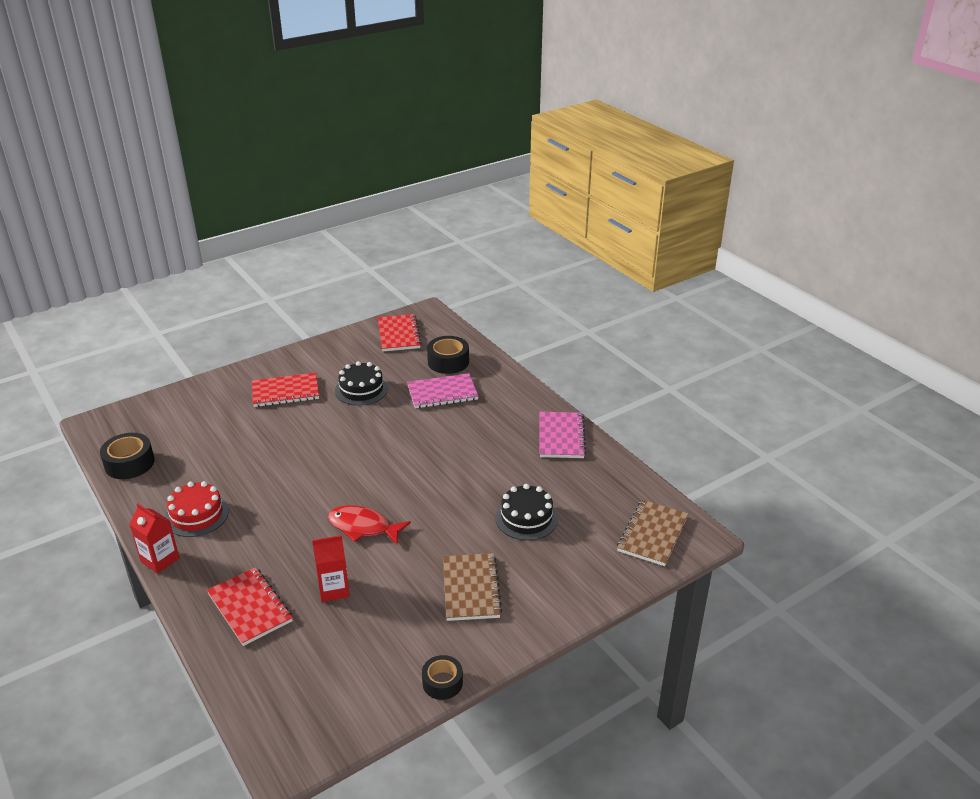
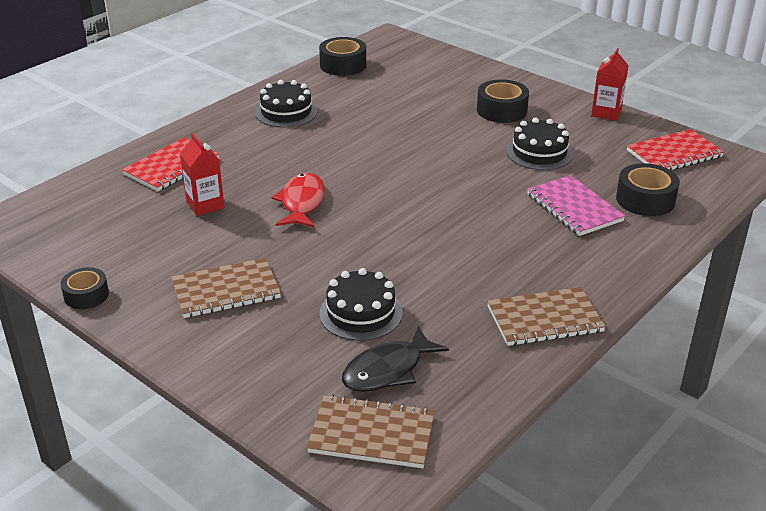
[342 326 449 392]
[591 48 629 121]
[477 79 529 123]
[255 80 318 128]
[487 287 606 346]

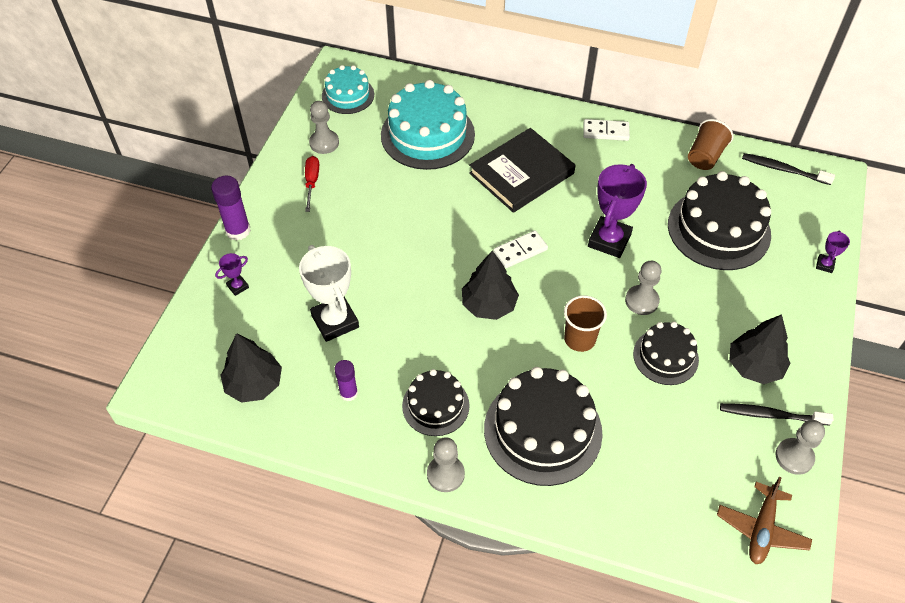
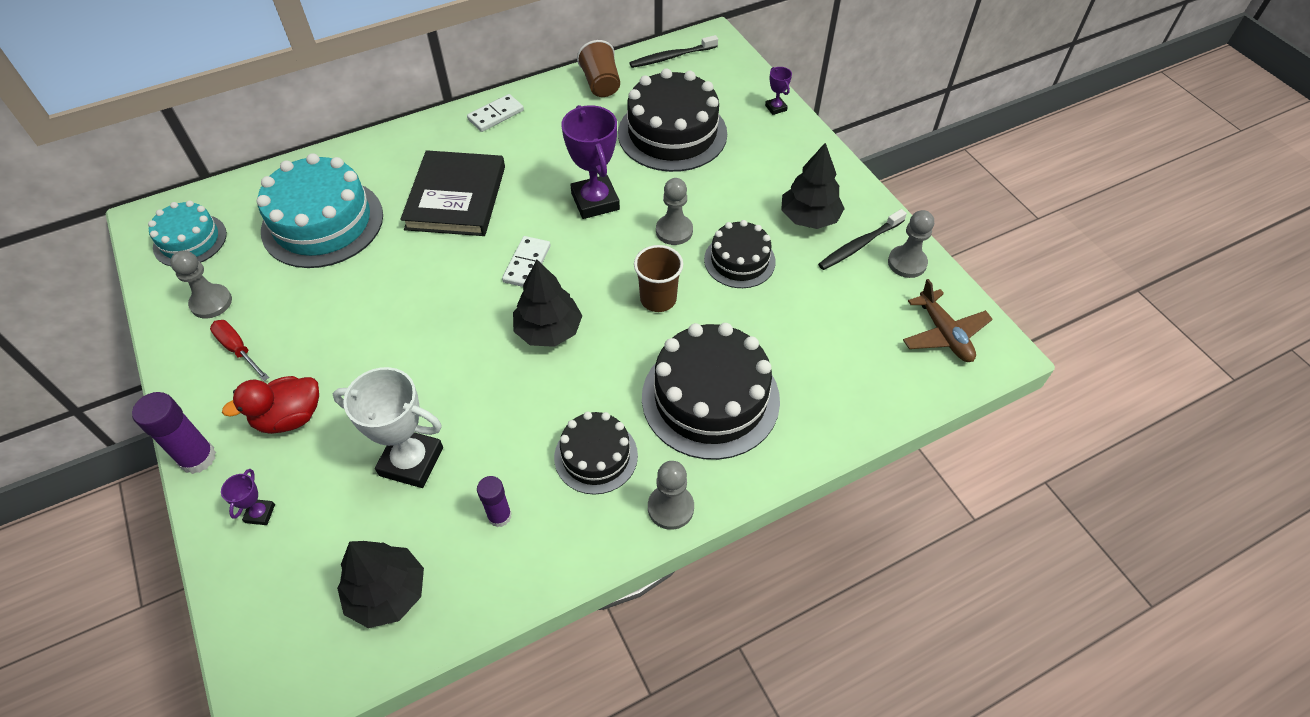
[222 376 319 434]

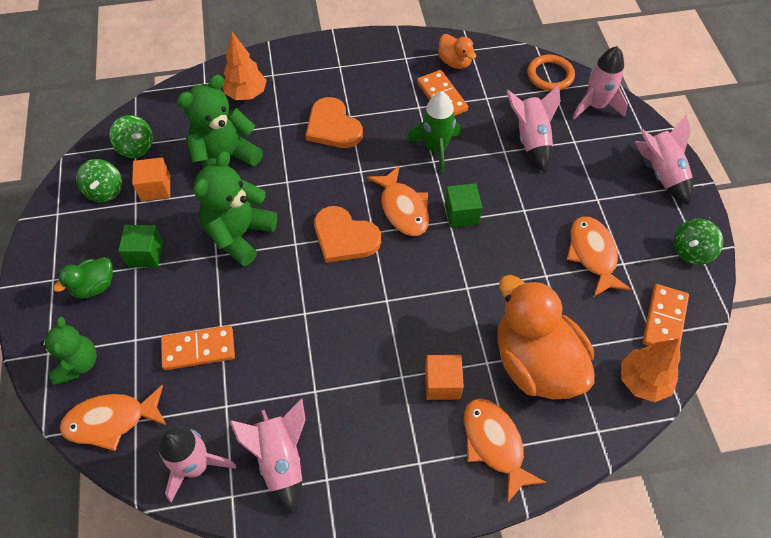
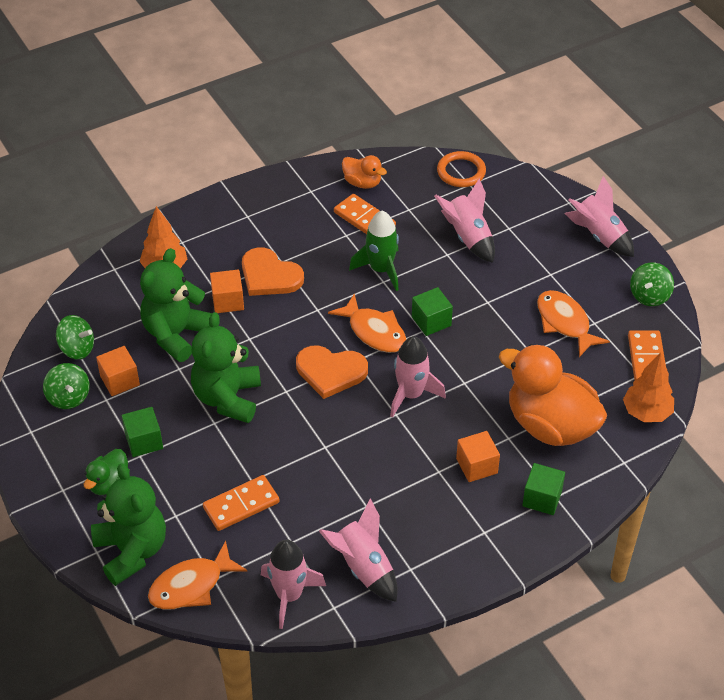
[210 269 244 313]
[390 336 446 417]
[522 463 565 515]
[91 463 166 586]

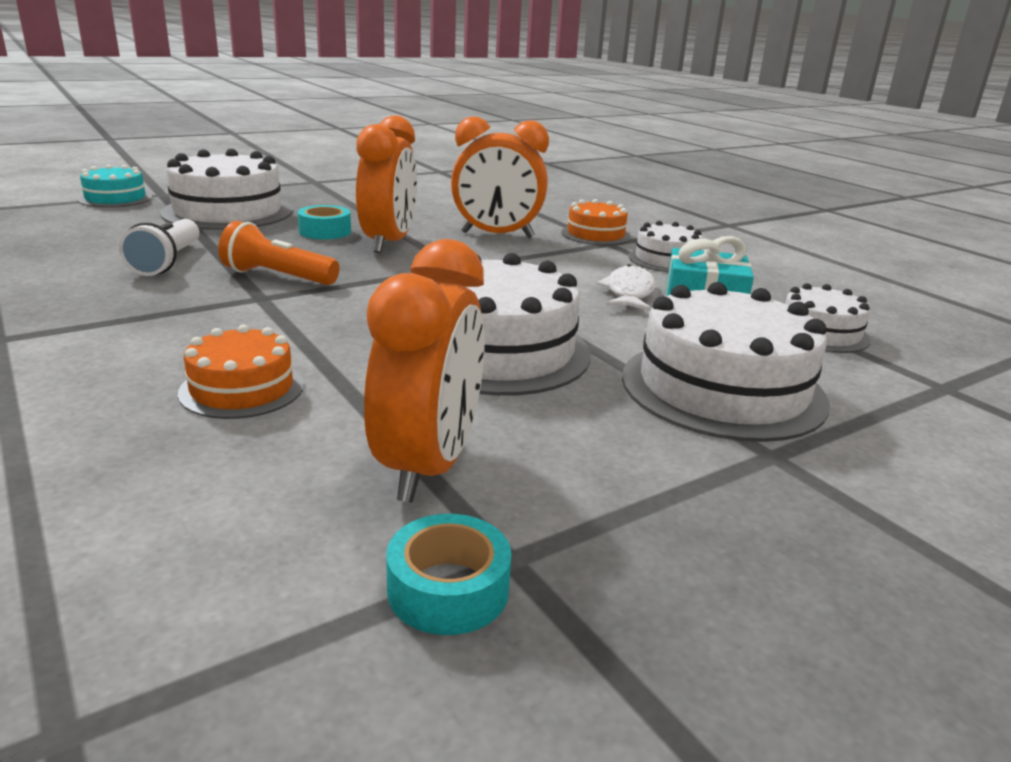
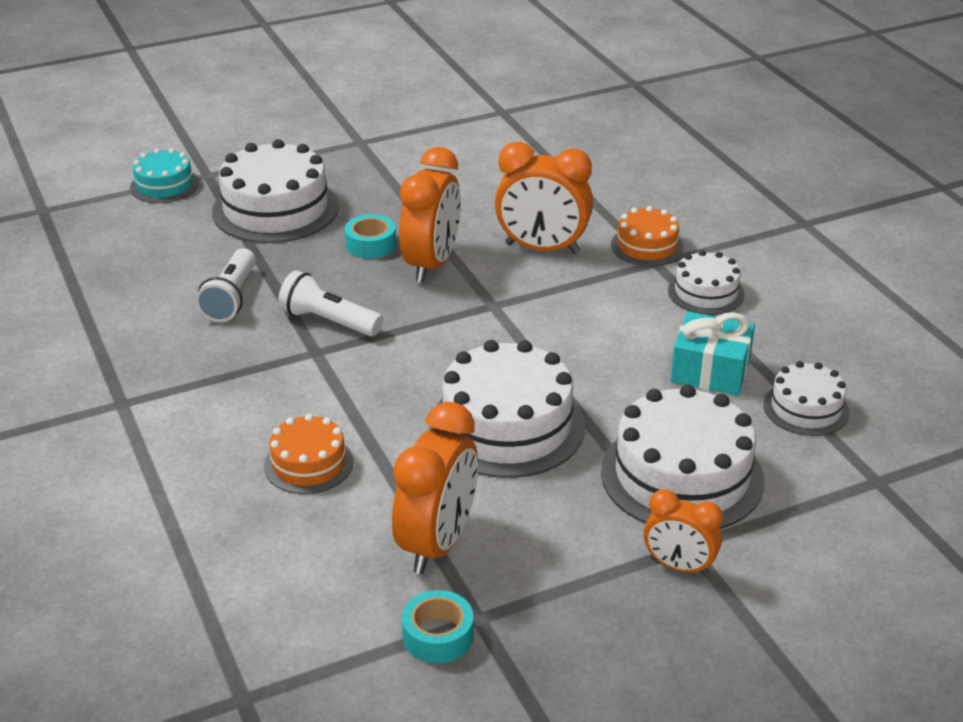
[596 264 656 311] (first image)
[644 489 723 576]
[278 270 383 336]

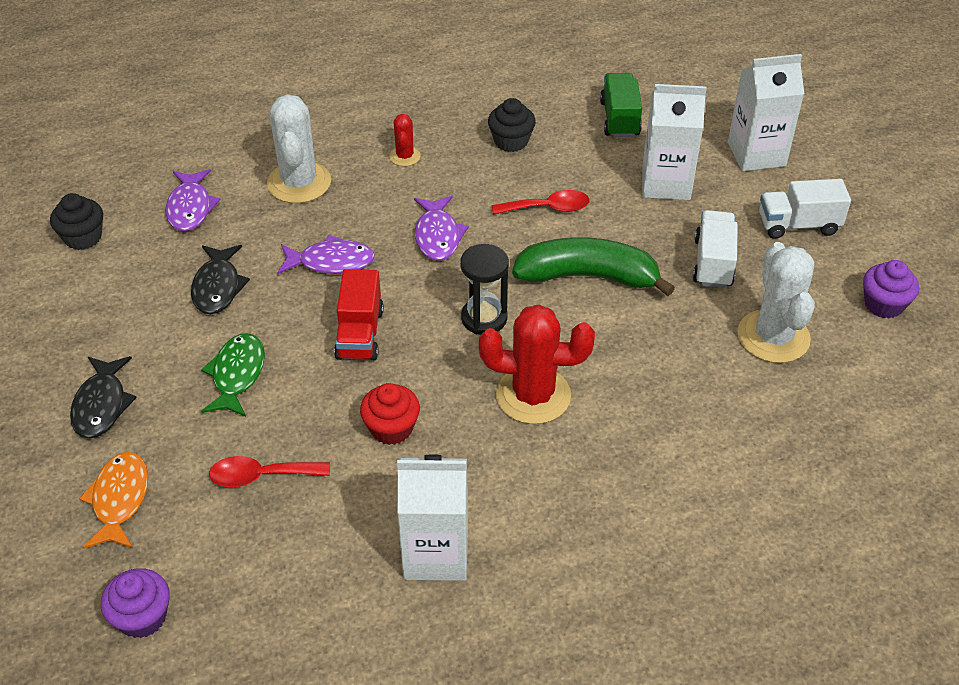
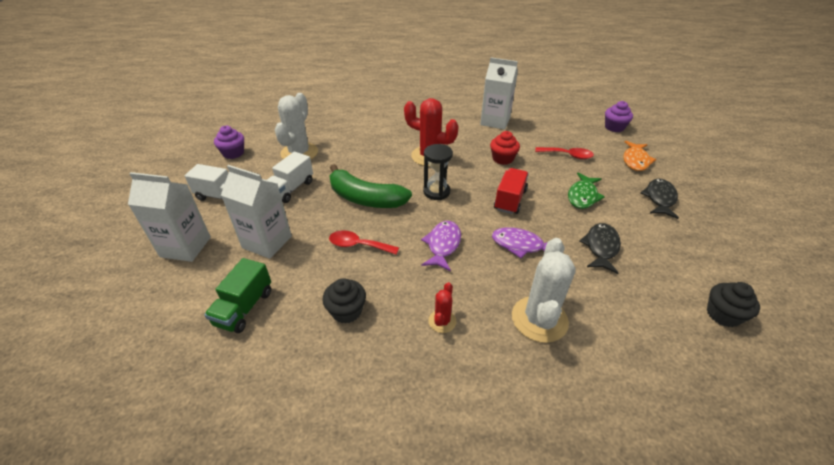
[165 169 221 231] (first image)

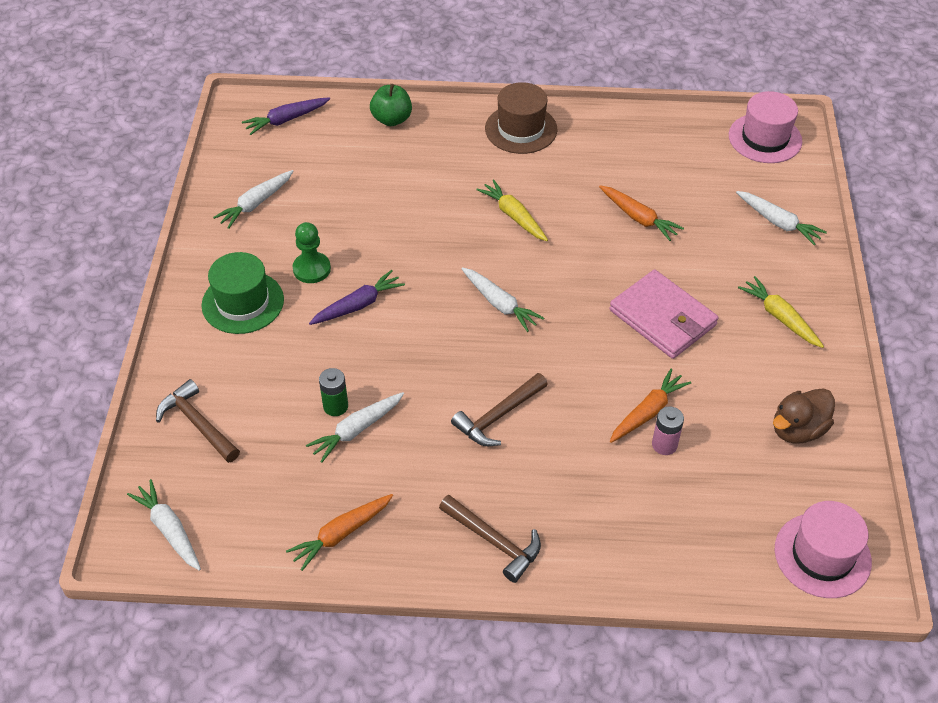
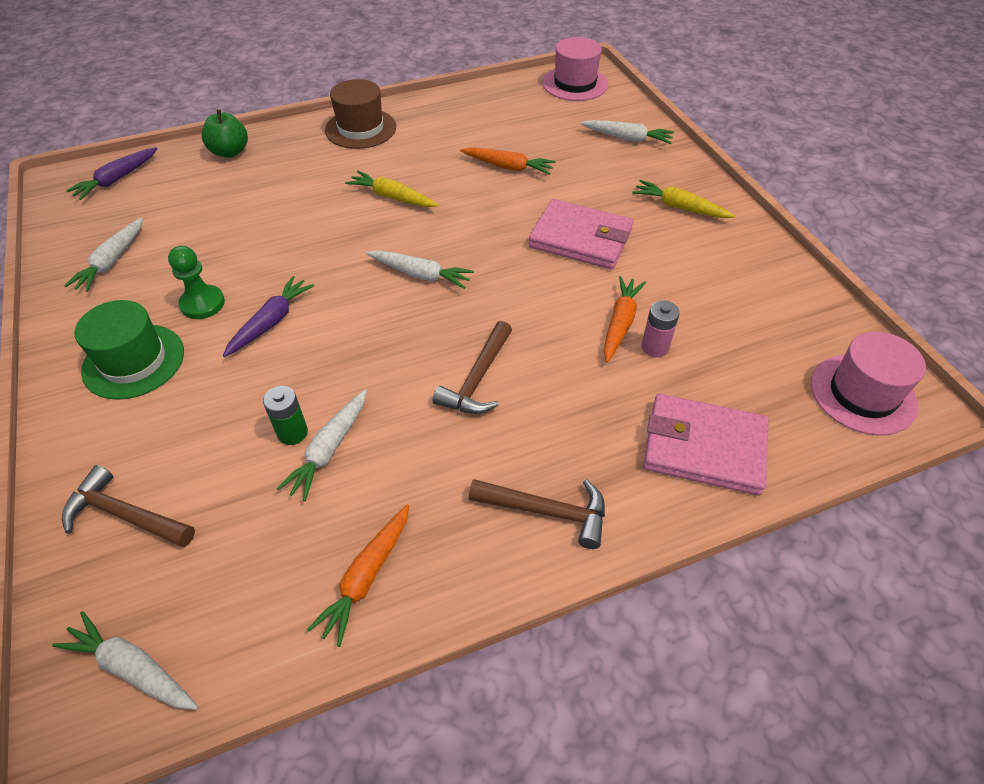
[773 388 835 443] (first image)
[643 394 769 495]

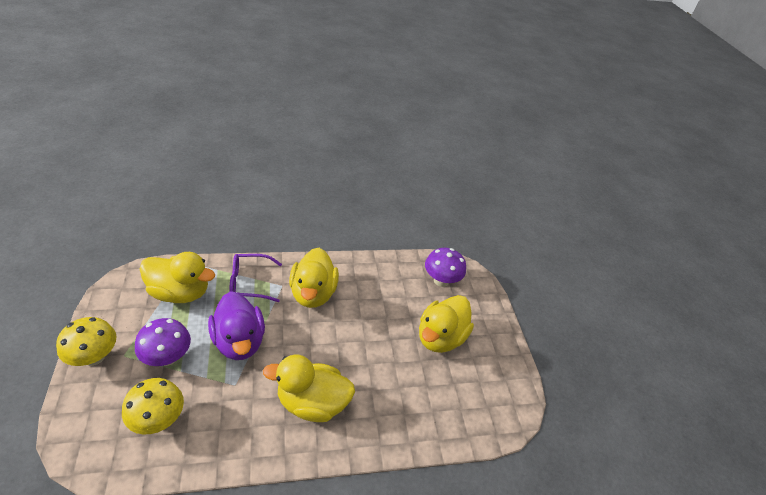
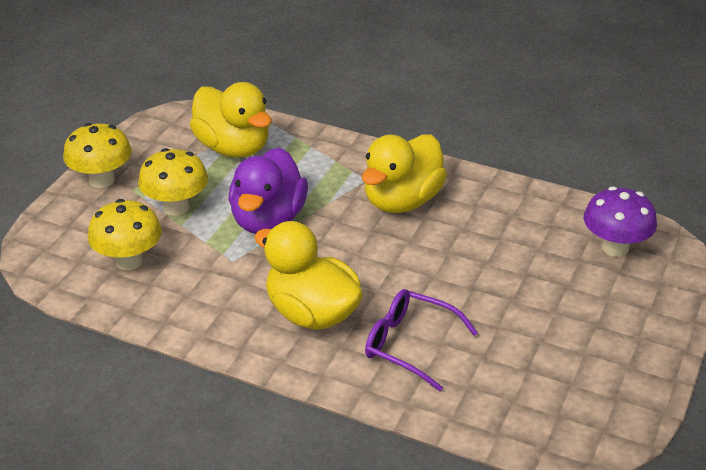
[419 295 474 353] (first image)
[365 289 478 391]
[138 148 208 216]

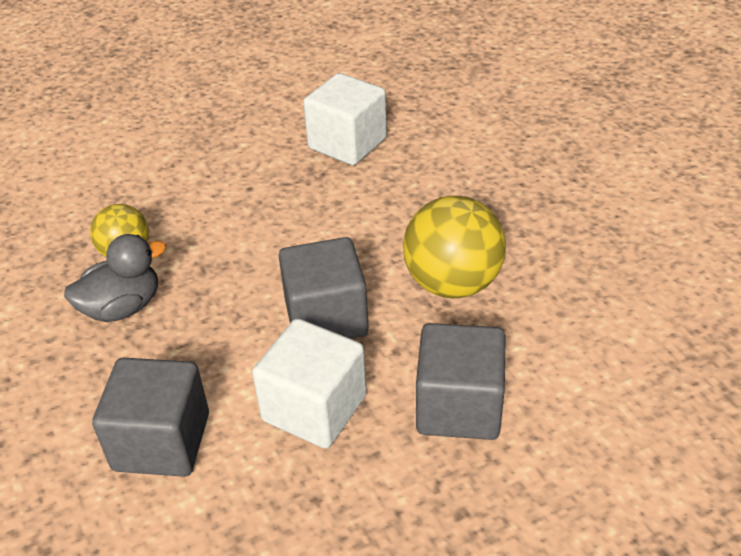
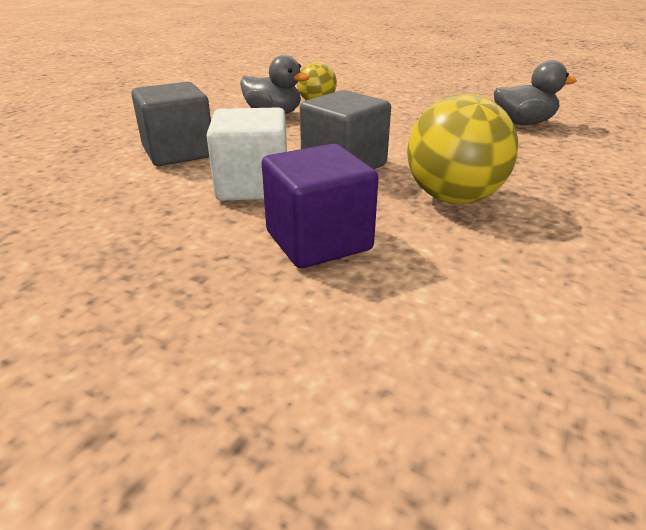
[494 60 577 125]
[262 144 379 268]

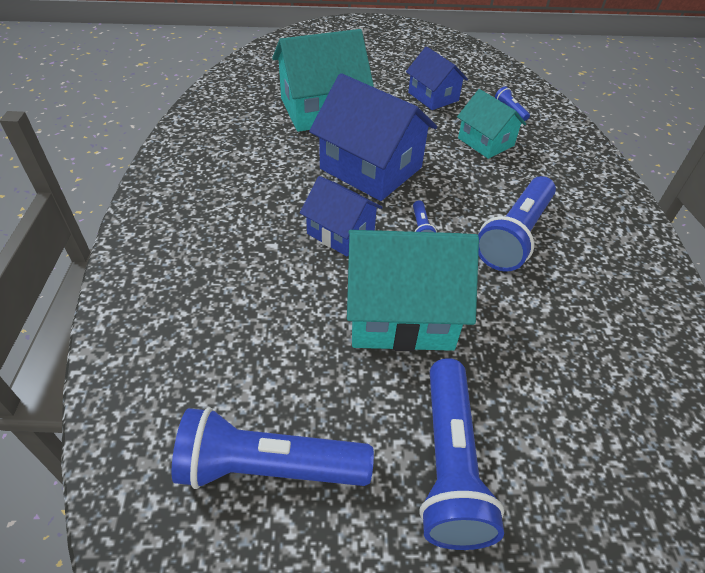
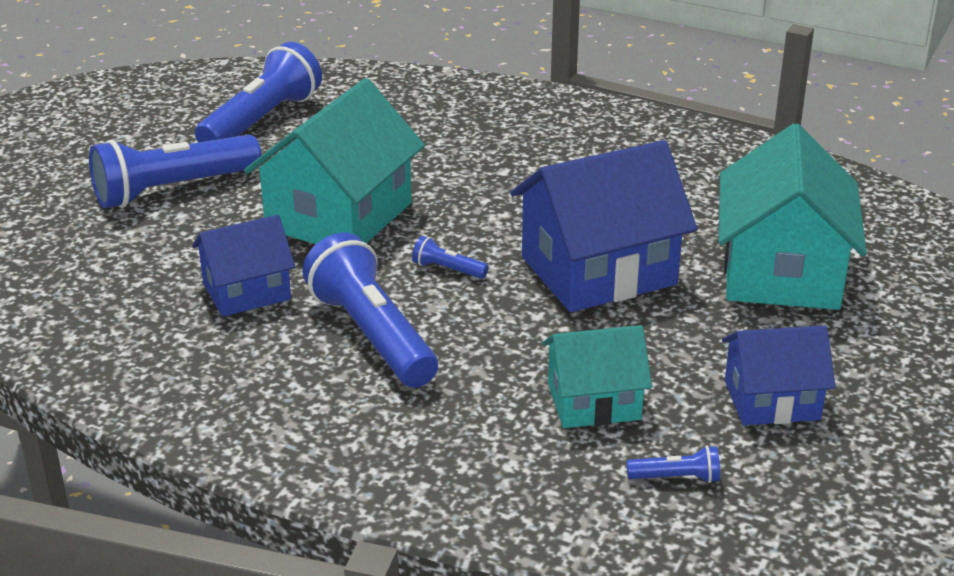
[192 215 296 317]
[89 135 262 208]

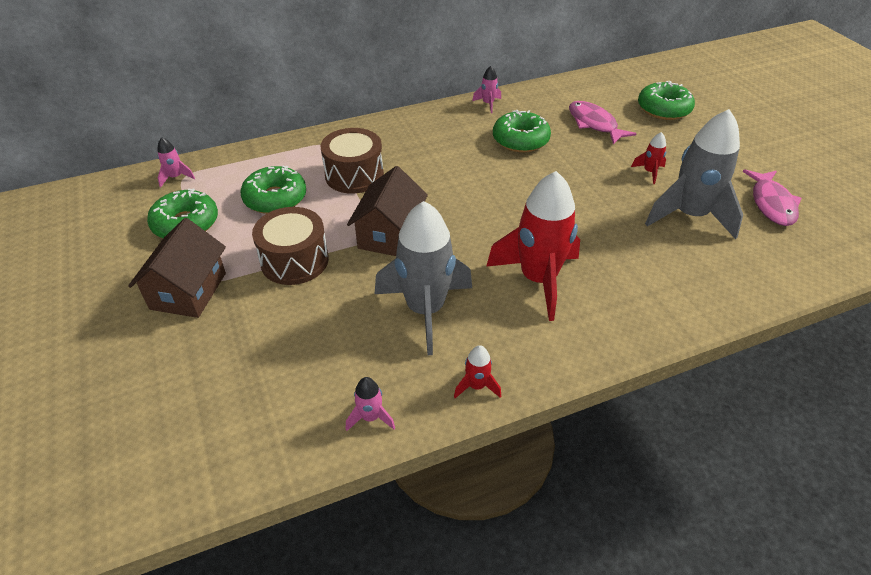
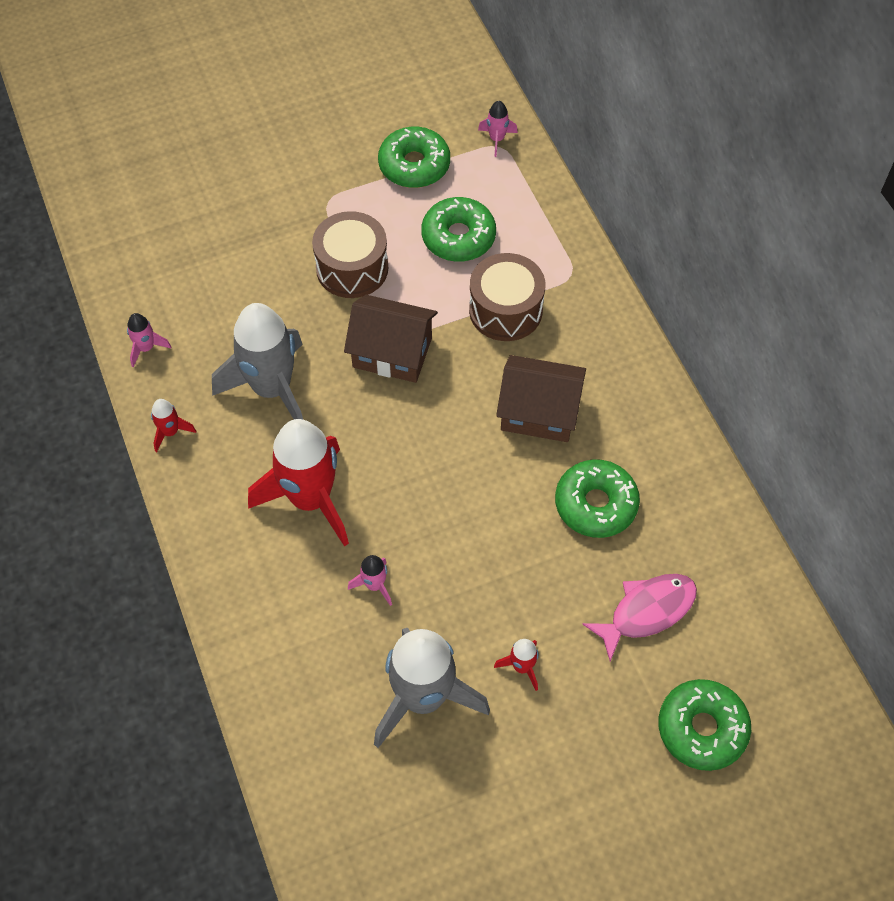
[743 170 801 226] (first image)
[496 355 586 442]
[348 555 392 606]

